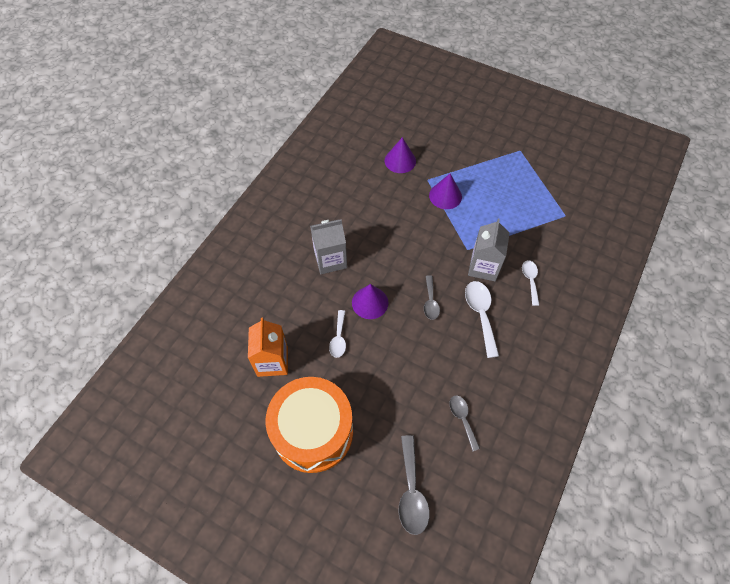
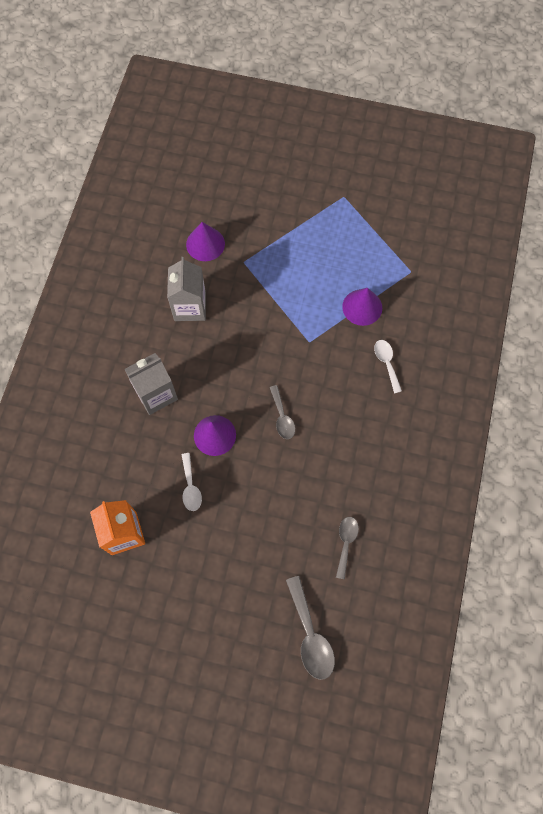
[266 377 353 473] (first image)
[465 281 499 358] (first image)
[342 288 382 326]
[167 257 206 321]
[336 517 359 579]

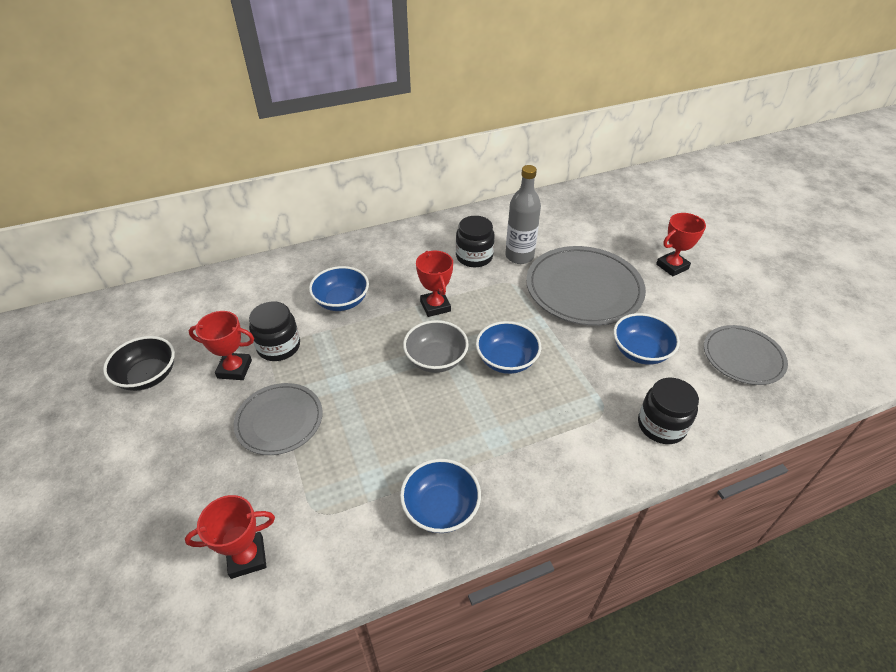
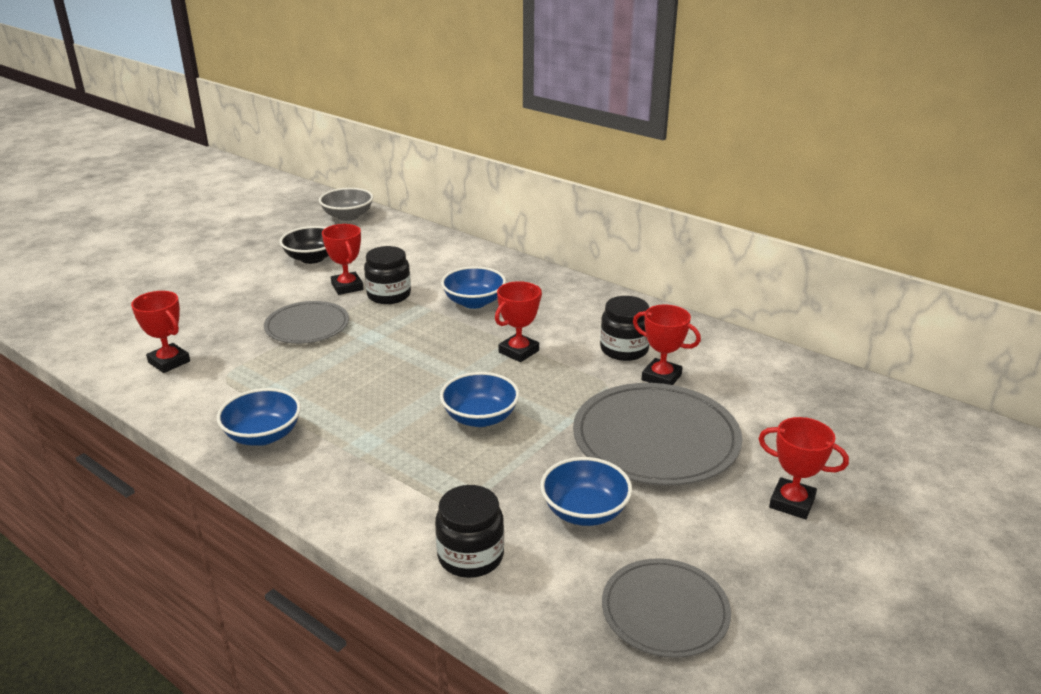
[319 188 373 221]
[633 305 701 385]

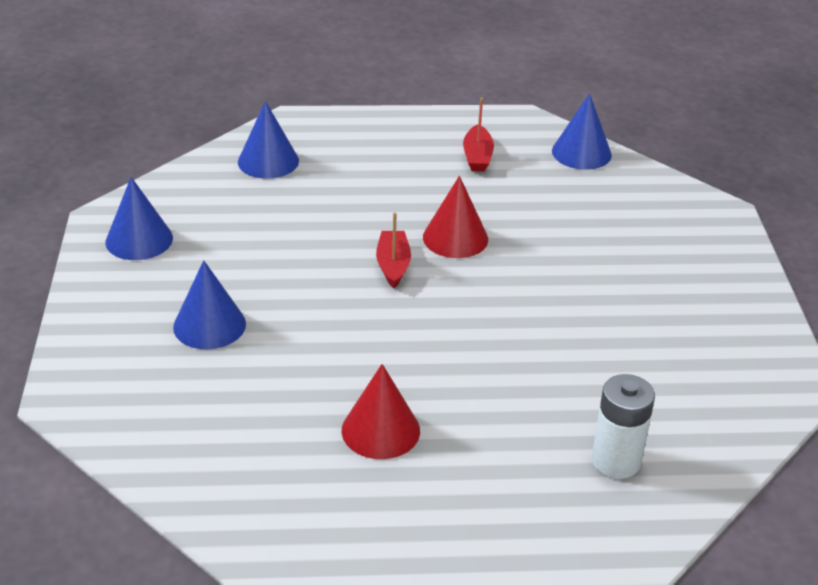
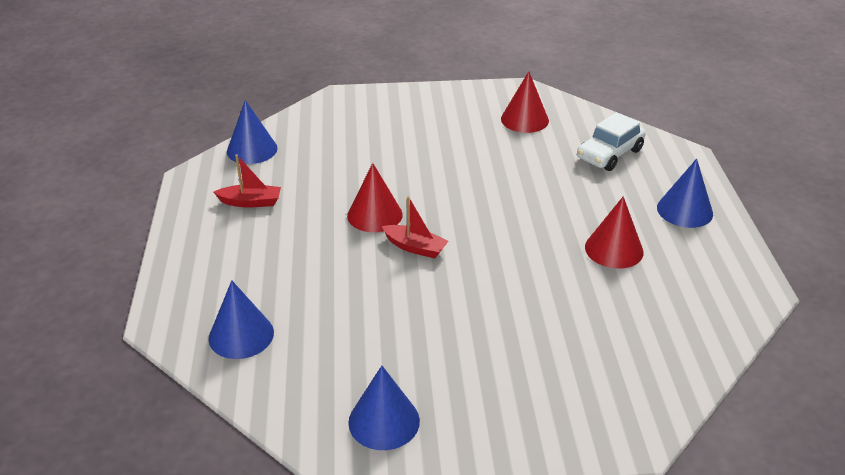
[501 71 549 133]
[657 159 713 228]
[577 112 645 171]
[382 196 449 258]

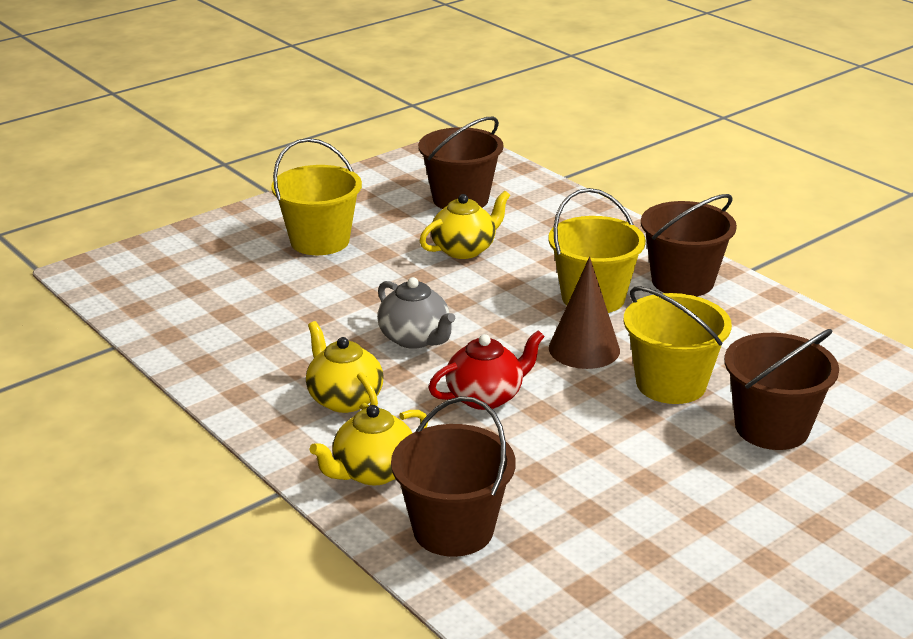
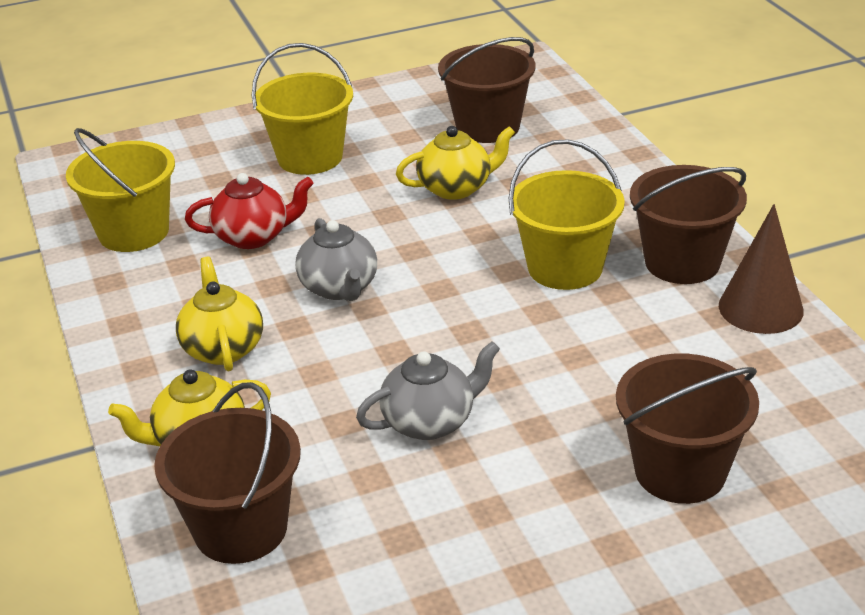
[356 341 500 440]
[185 173 313 249]
[719 204 804 334]
[66 128 175 252]

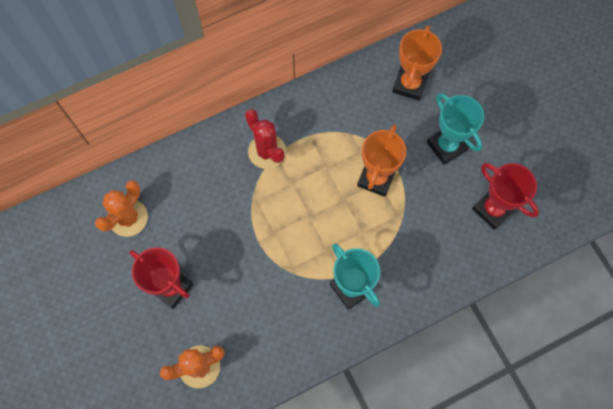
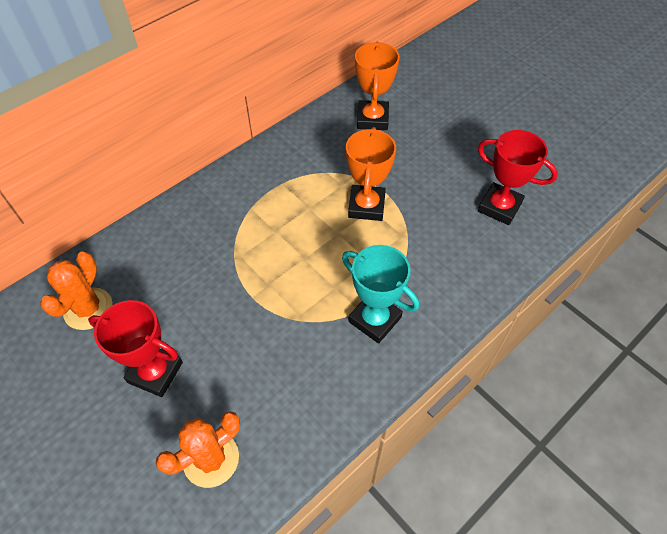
[245 109 286 169] (first image)
[427 93 484 165] (first image)

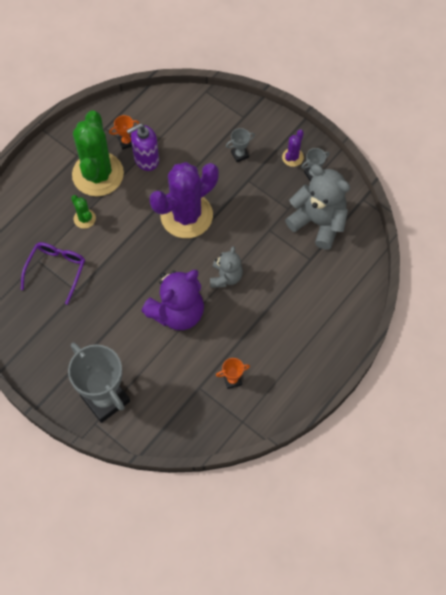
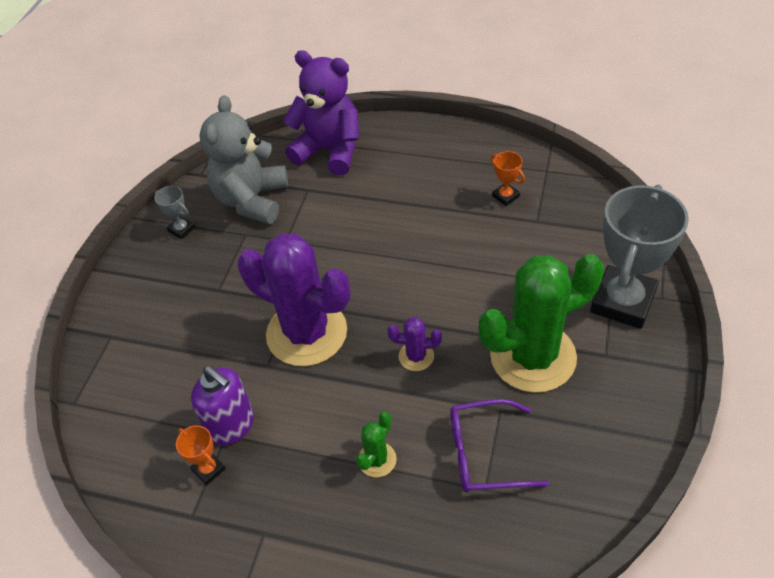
[210 246 243 288] (first image)
[226 128 255 162] (first image)
[478 254 604 393]
[283 50 359 175]
[387 317 442 371]

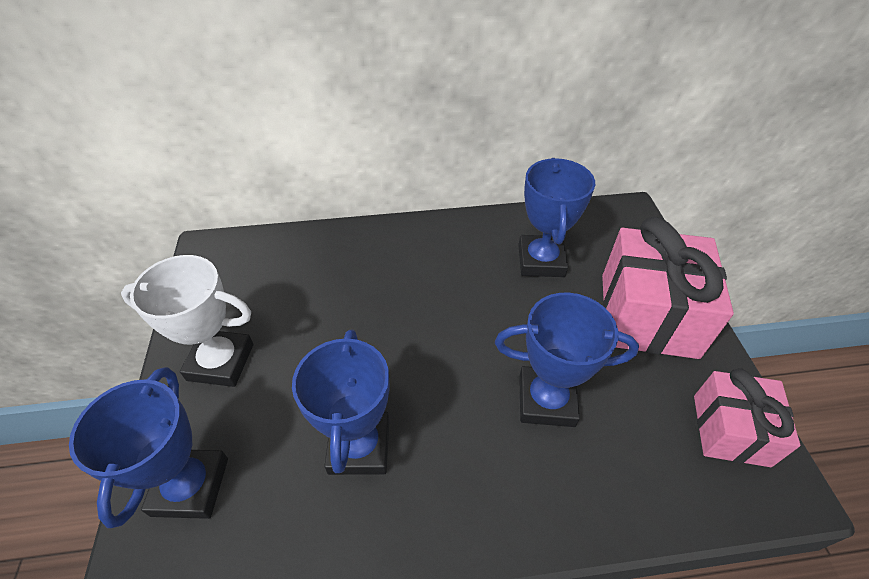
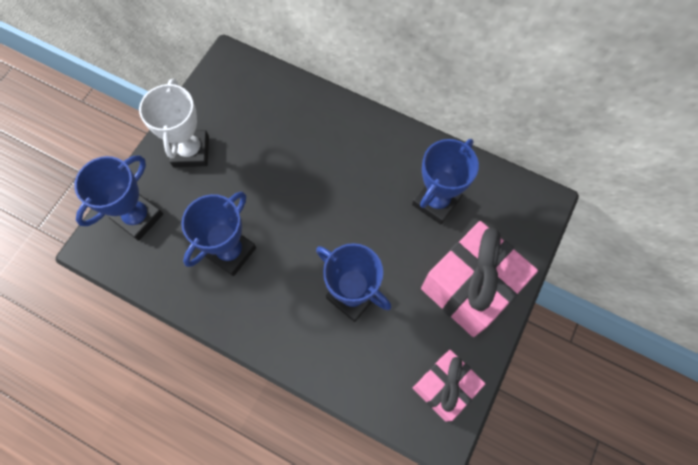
[139 79 209 167]

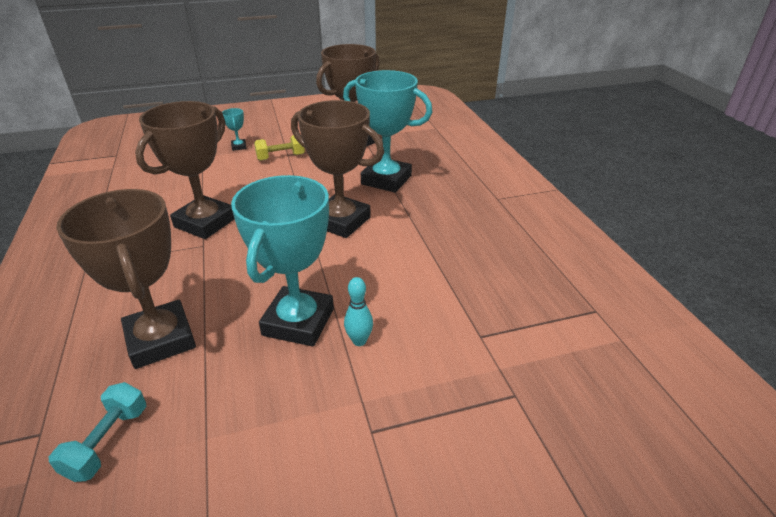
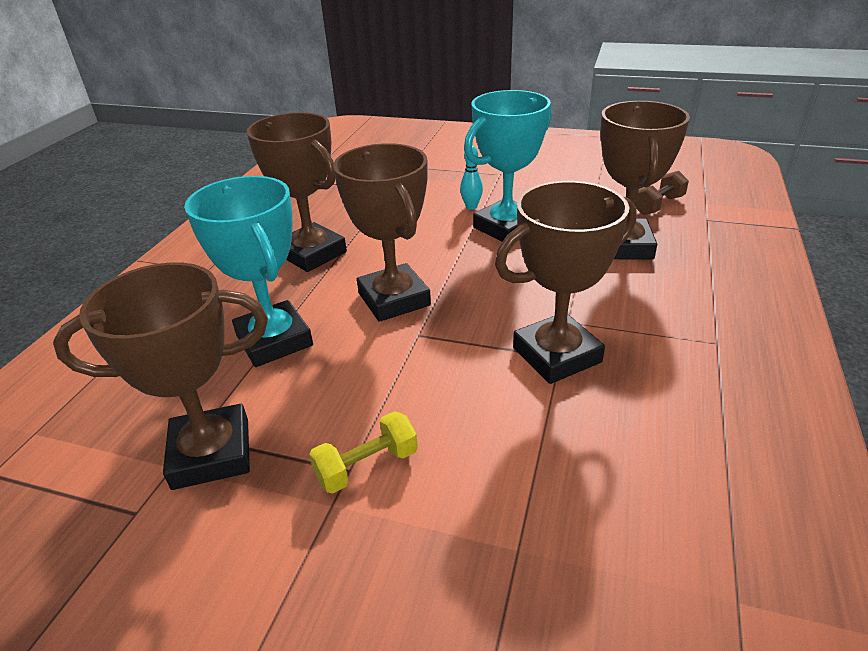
[222 108 247 151] (first image)
[247 112 347 272]
[635 171 689 215]
[309 411 418 494]

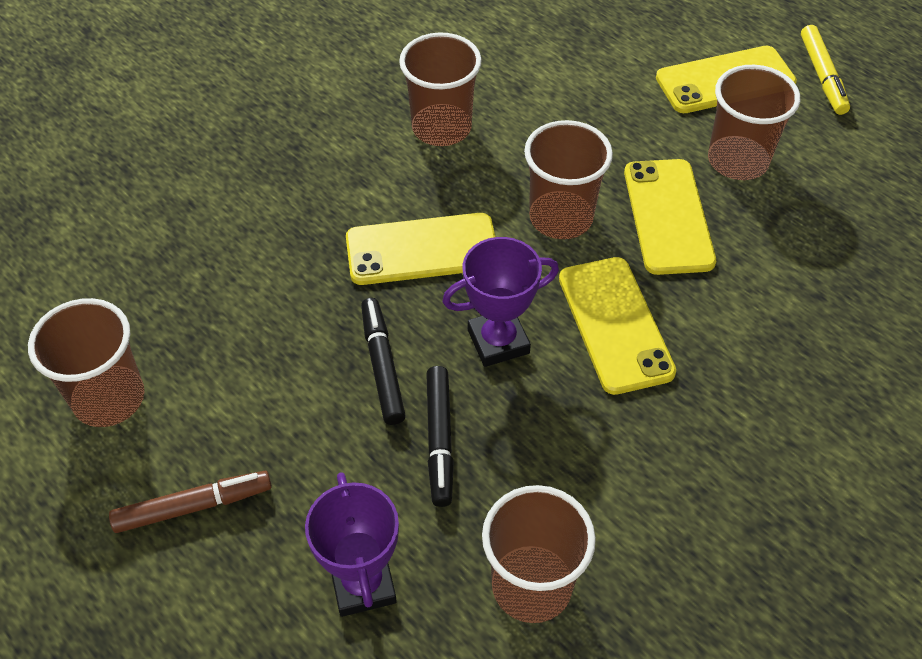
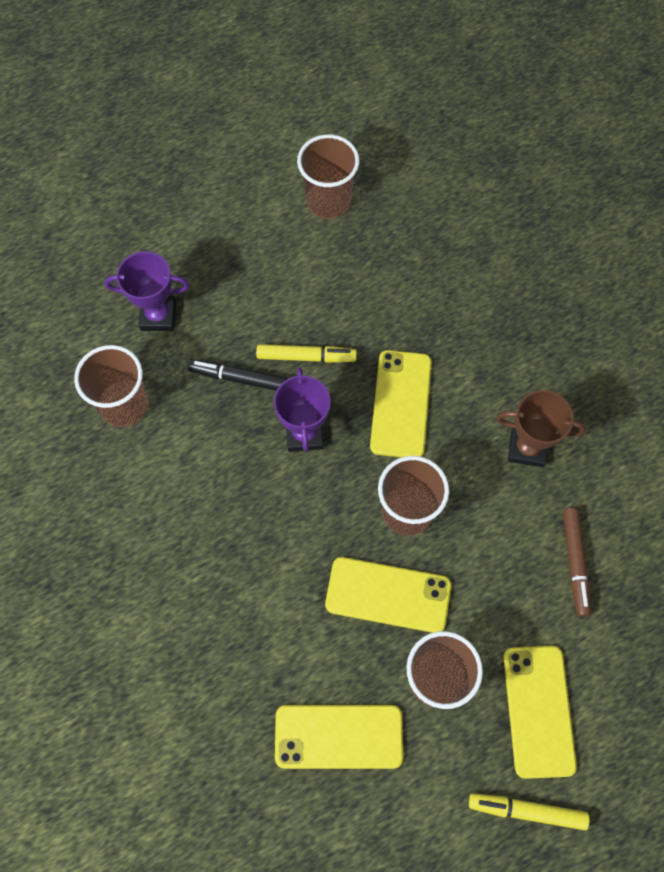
[563 508 591 617]
[275 705 403 769]
[496 390 586 467]
[256 344 357 363]

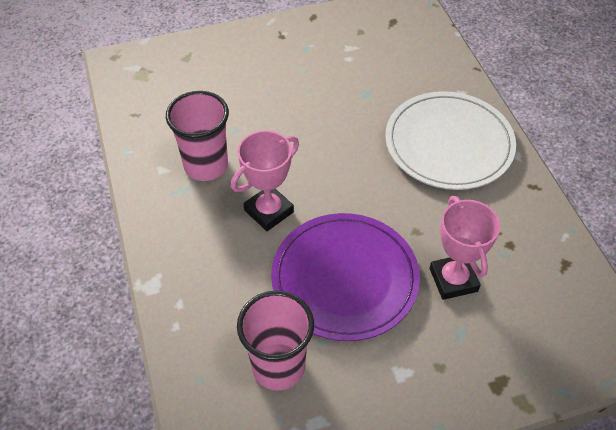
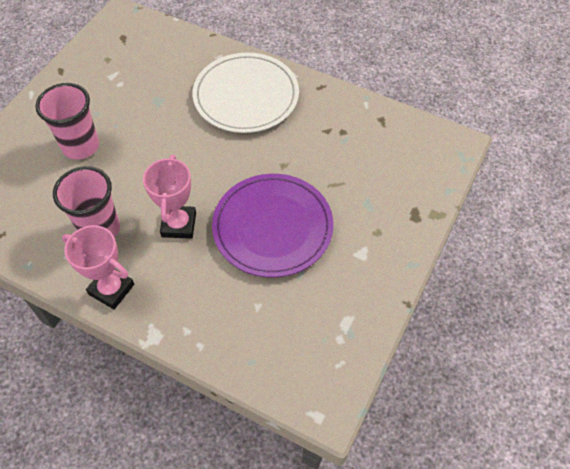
[36 83 99 160]
[62 225 134 309]

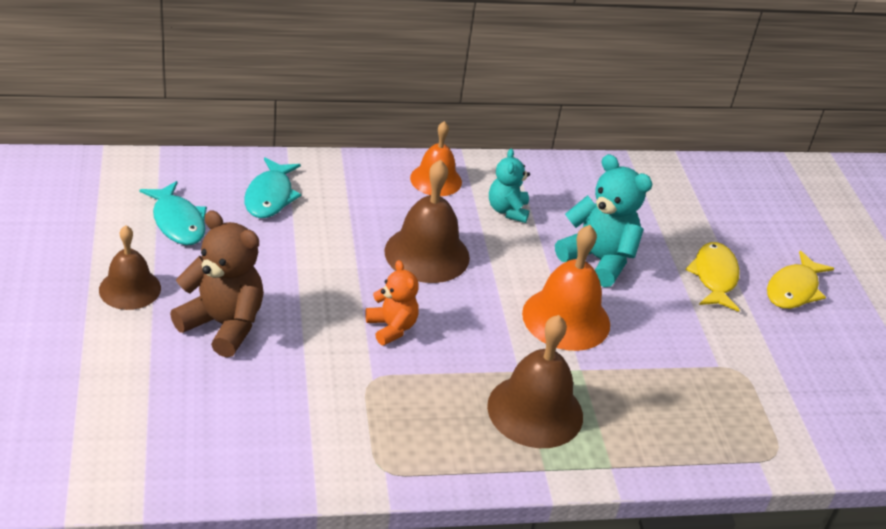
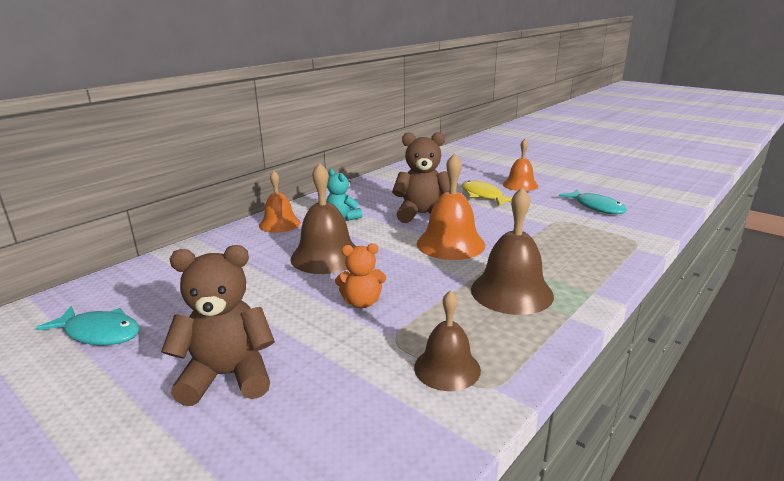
[414 290 481 391]
[559 189 627 214]
[503 139 538 191]
[392 132 450 223]
[335 243 386 308]

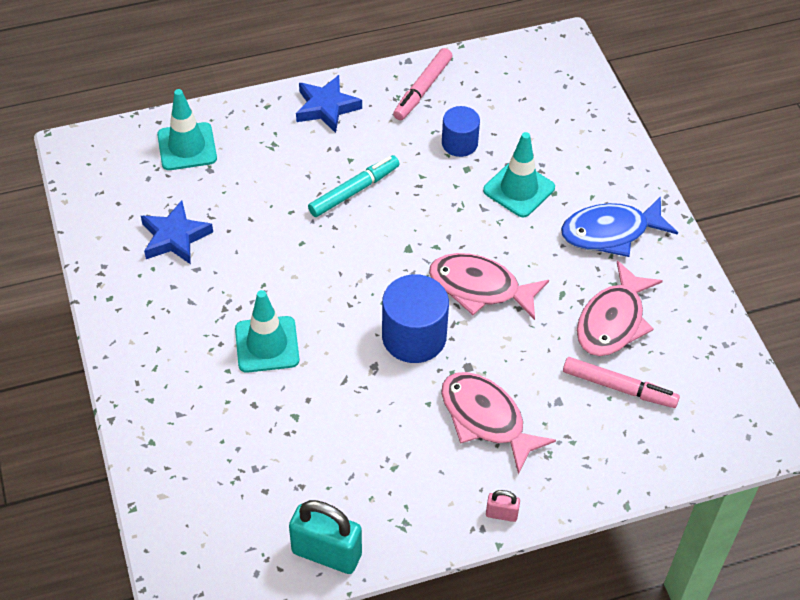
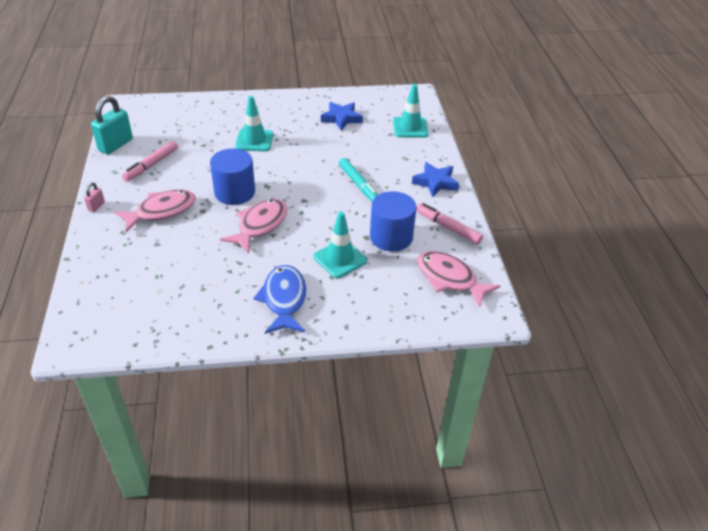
[122 141 178 182]
[417 251 500 307]
[370 191 416 252]

